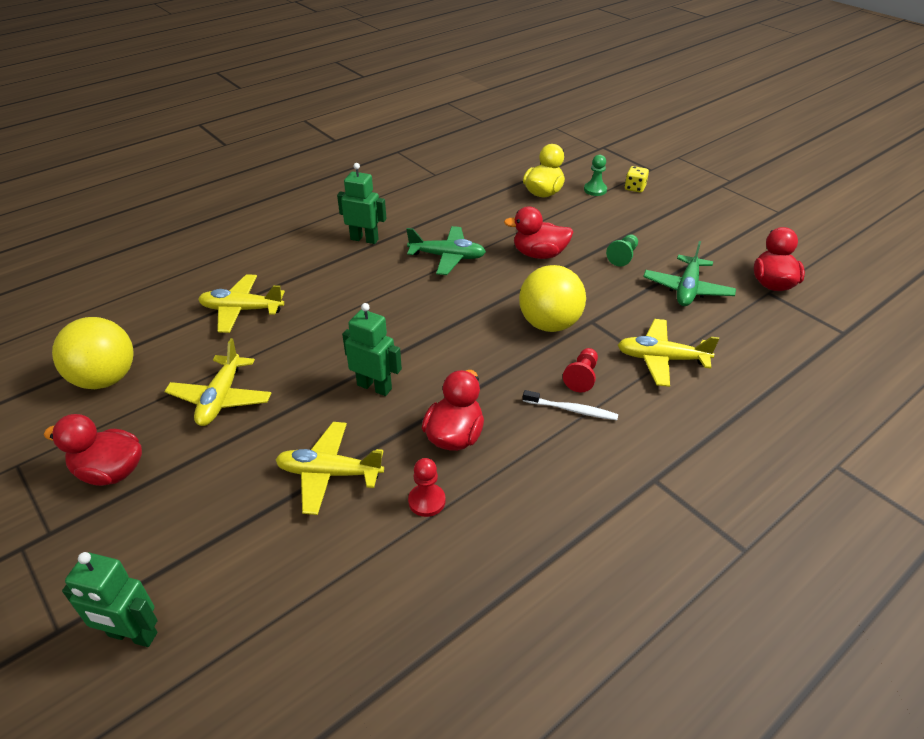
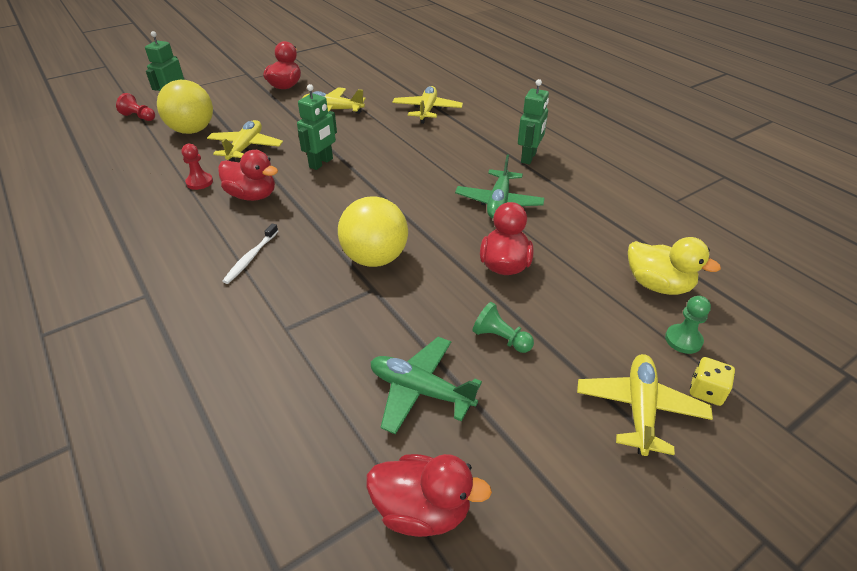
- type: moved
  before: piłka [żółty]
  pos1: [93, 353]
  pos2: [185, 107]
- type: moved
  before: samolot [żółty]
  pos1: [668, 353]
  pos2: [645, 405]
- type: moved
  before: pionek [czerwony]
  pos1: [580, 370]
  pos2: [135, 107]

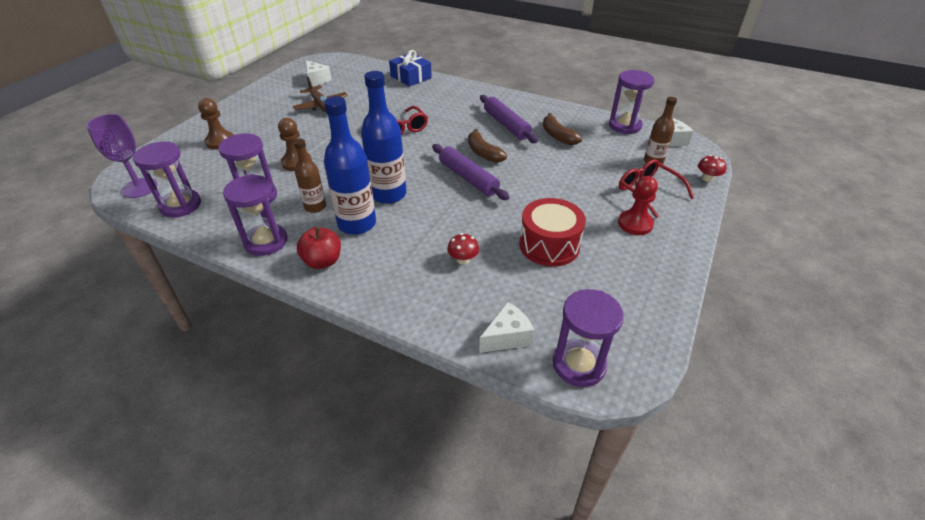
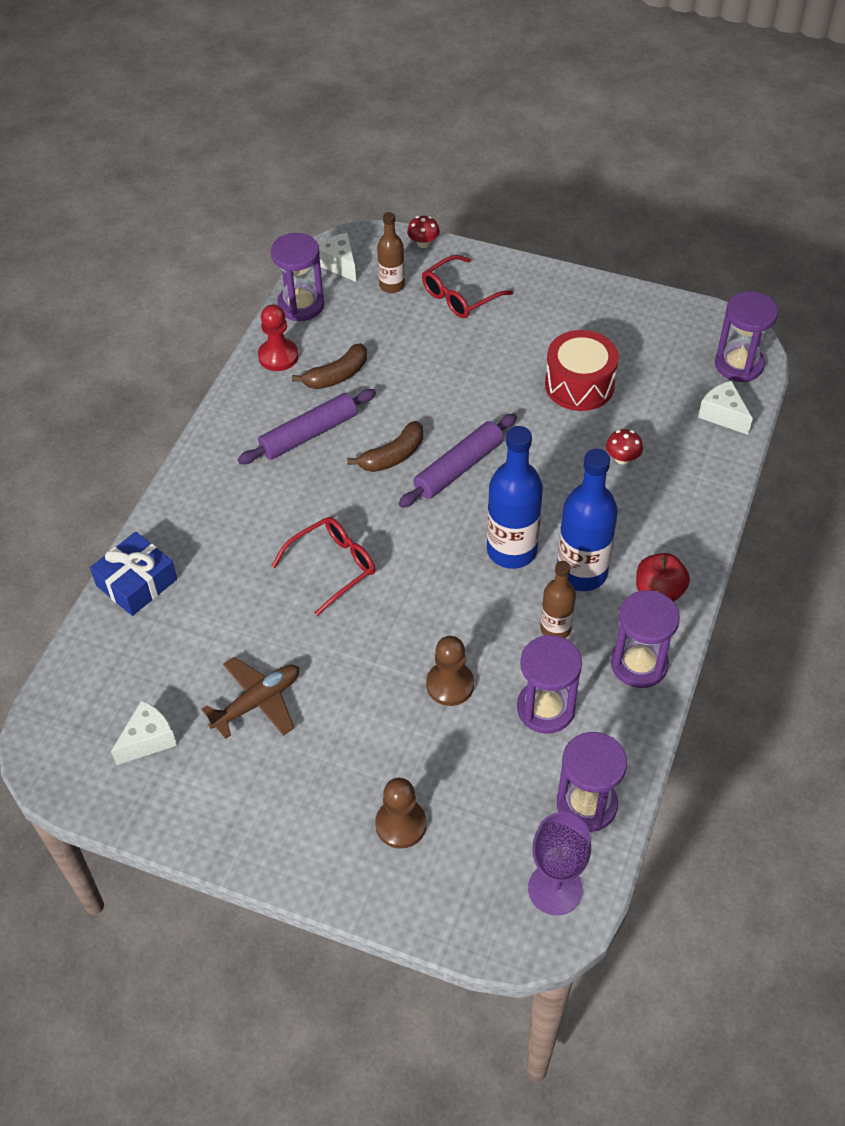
- type: moved
  before: pionek [czerwony]
  pos1: [638, 205]
  pos2: [278, 337]

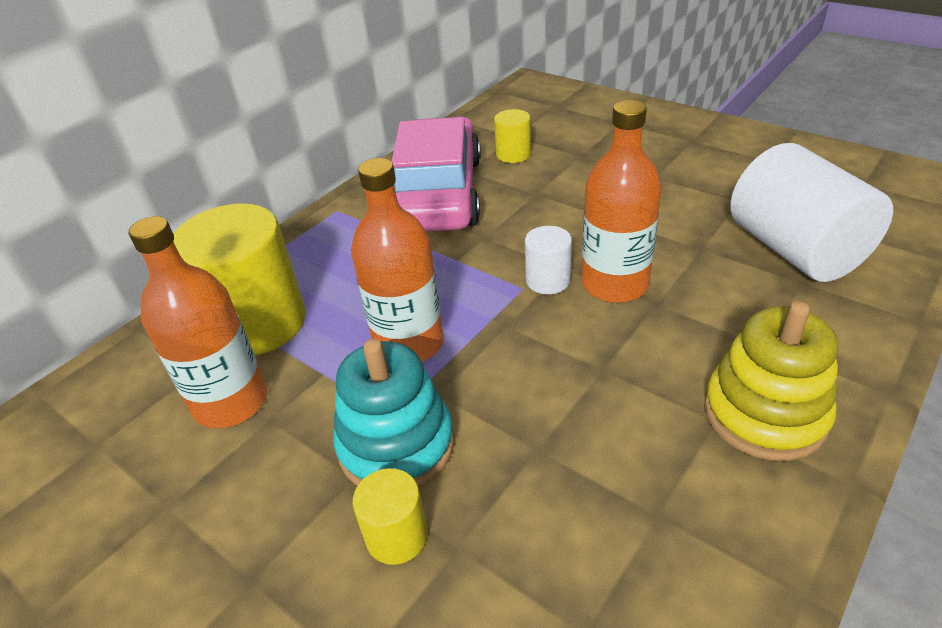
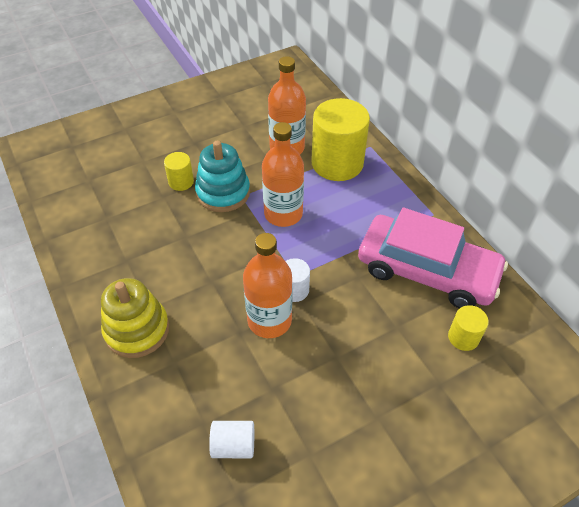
- type: resized
  before: walec [biały]
  pos1: [811, 212]
  pos2: [231, 439]
  scale: 0.47

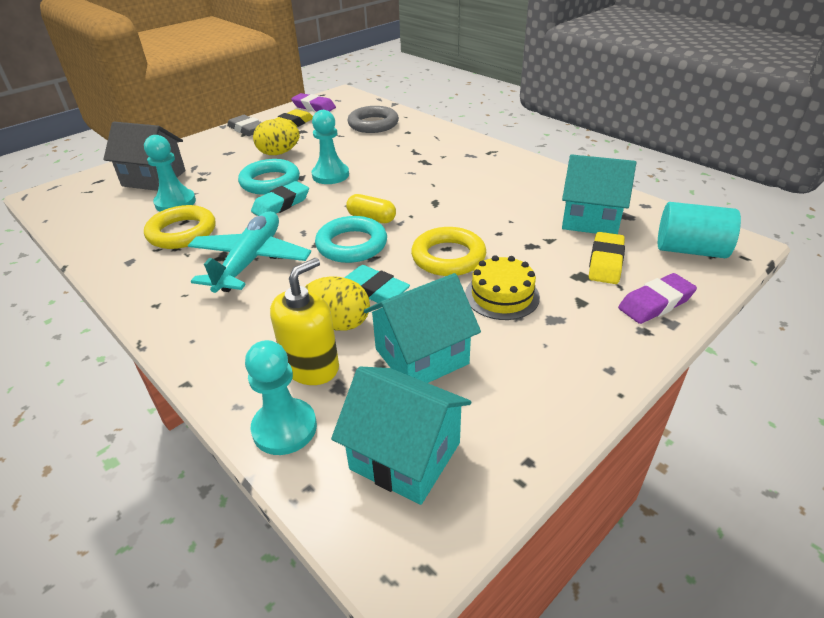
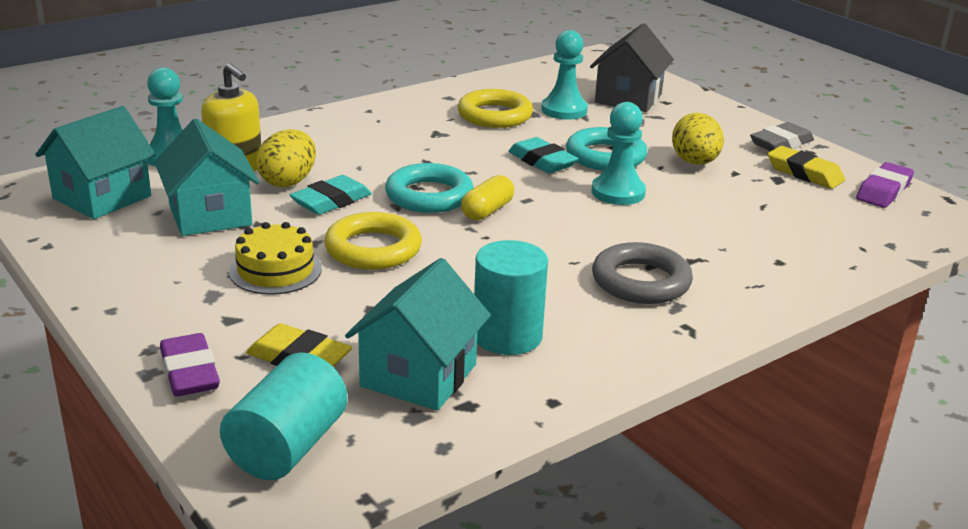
- type: moved
  before: pierścień [szary]
  pos1: [373, 119]
  pos2: [642, 273]
- type: removed
  before: samolot [turkusowy]
  pos1: [249, 252]
- type: added
  after: walec [turkusowy]
  pos2: [511, 297]

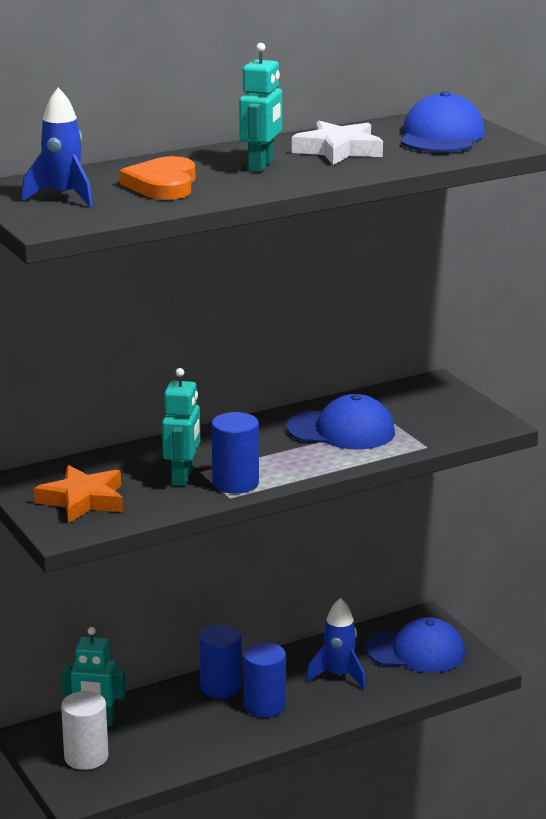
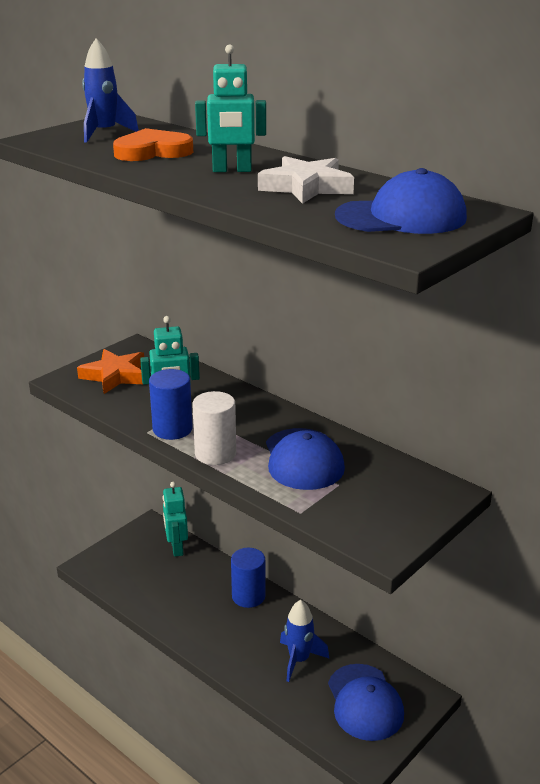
- type: removed
  before: walec [niebieski]
  pos1: [264, 679]
- type: moved
  before: walec [biały]
  pos1: [84, 730]
  pos2: [214, 428]

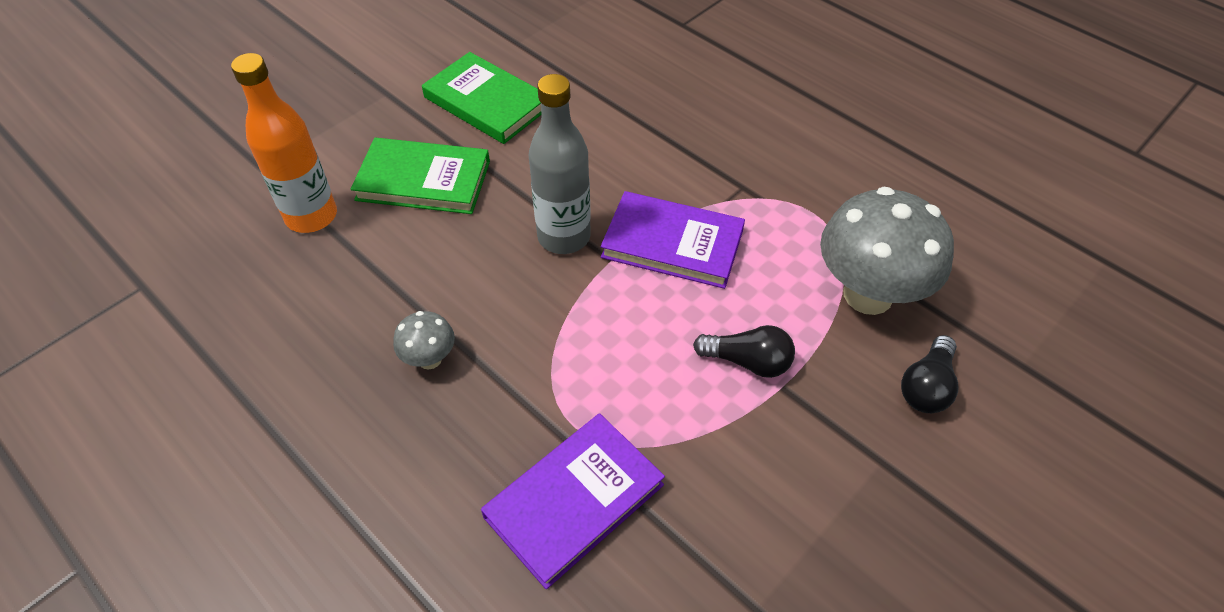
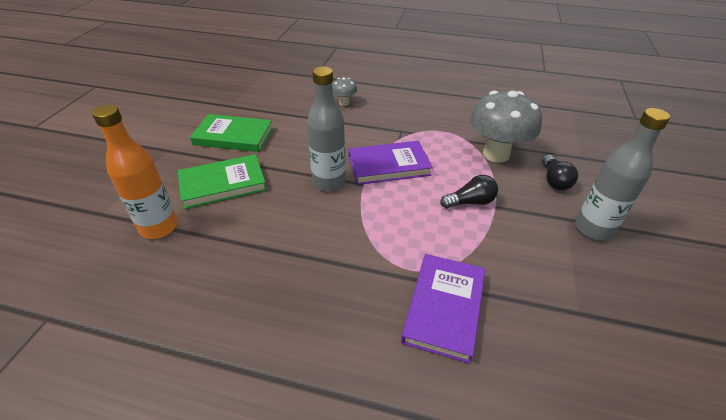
- type: moved
  before: grzyb [szary]
  pos1: [424, 340]
  pos2: [344, 91]
- type: added
  after: butelka [szary]
  pos2: [622, 174]

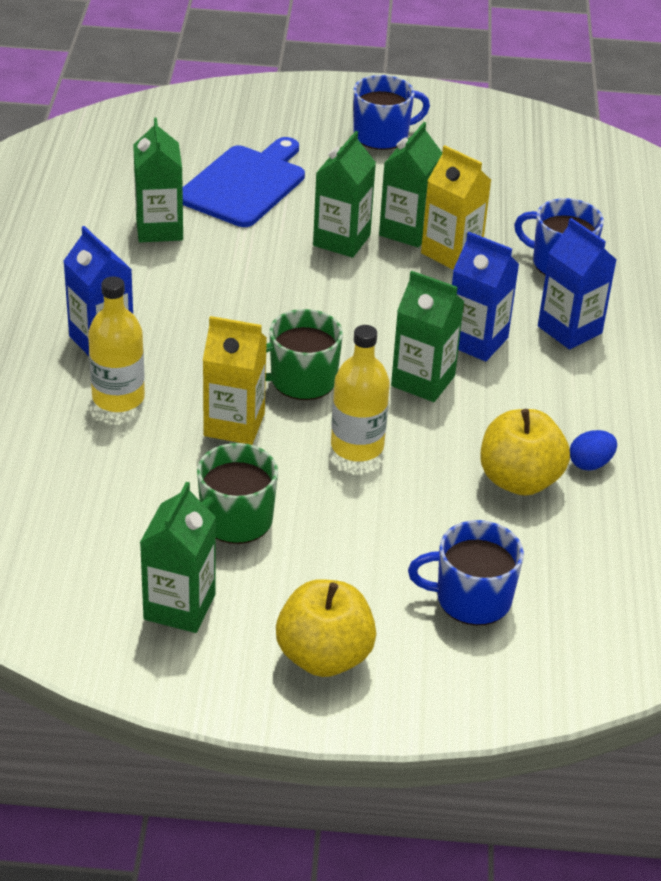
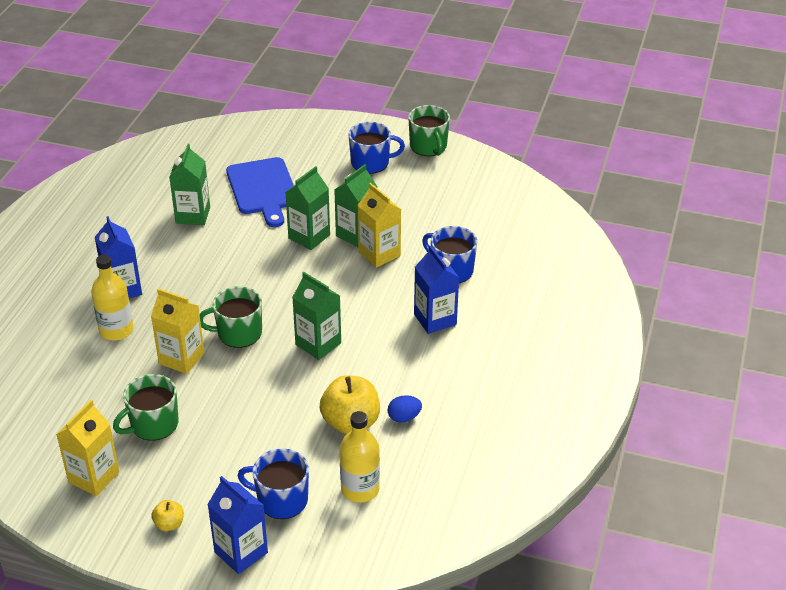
- type: turned
  before: deska do krojenia [niebieski]
  pos1: [244, 182]
  pos2: [260, 192]
  turn: 120
- type: moved
  before: karton mleka [niebieski]
  pos1: [485, 296]
  pos2: [237, 525]
- type: moved
  before: butelka [żółty]
  pos1: [360, 393]
  pos2: [360, 457]
- type: recoloured
  before: karton mleka [zielony]
  after: karton mleka [żółty]
  pos1: [178, 557]
  pos2: [87, 448]
- type: resized
  before: jabłko [żółty]
  pos1: [326, 628]
  pos2: [167, 515]
  scale: 0.49
- type: added
  after: kubek [zielony]
  pos2: [429, 130]

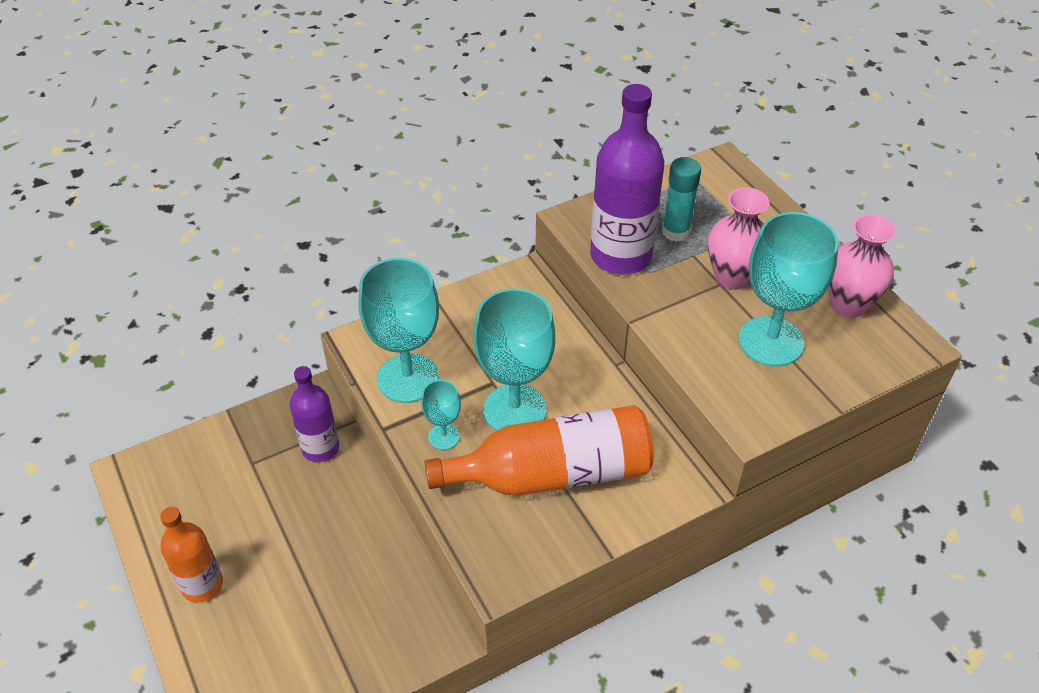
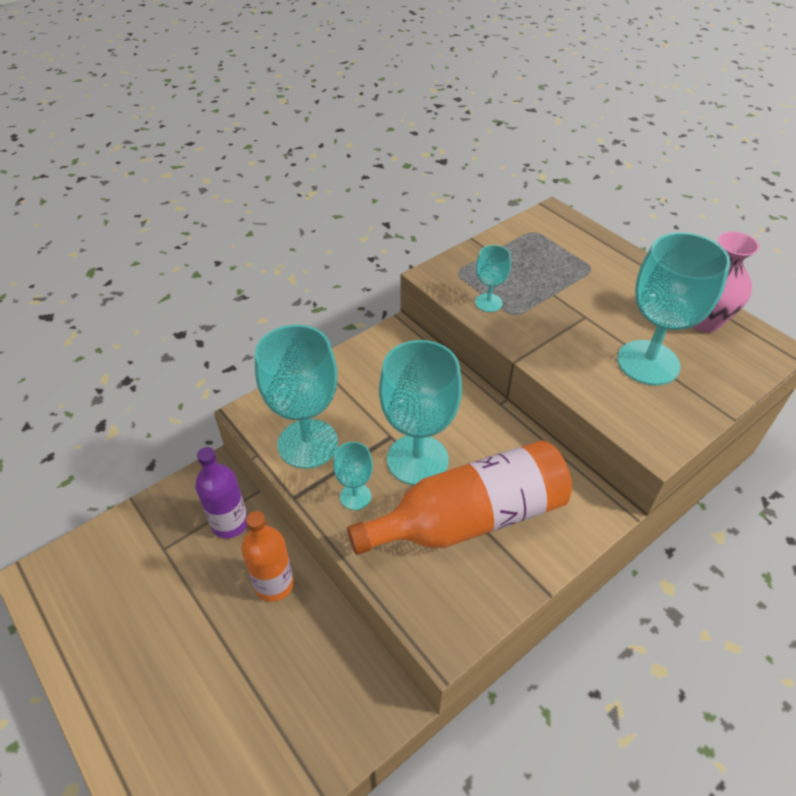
- type: replaced
  before: butelka [fioletowy]
  after: kielich [turkusowy]
  pos1: [627, 179]
  pos2: [493, 278]
- type: removed
  before: klej w sztyfcie [turkusowy]
  pos1: [681, 199]
- type: removed
  before: wazon [różowy]
  pos1: [739, 238]
- type: moved
  before: butelka [pomarańczowy]
  pos1: [191, 555]
  pos2: [267, 556]

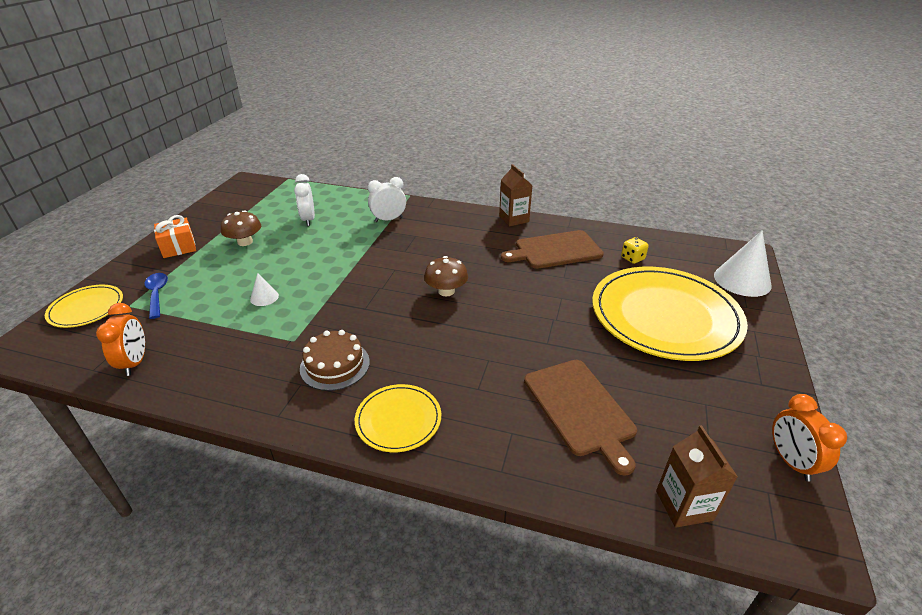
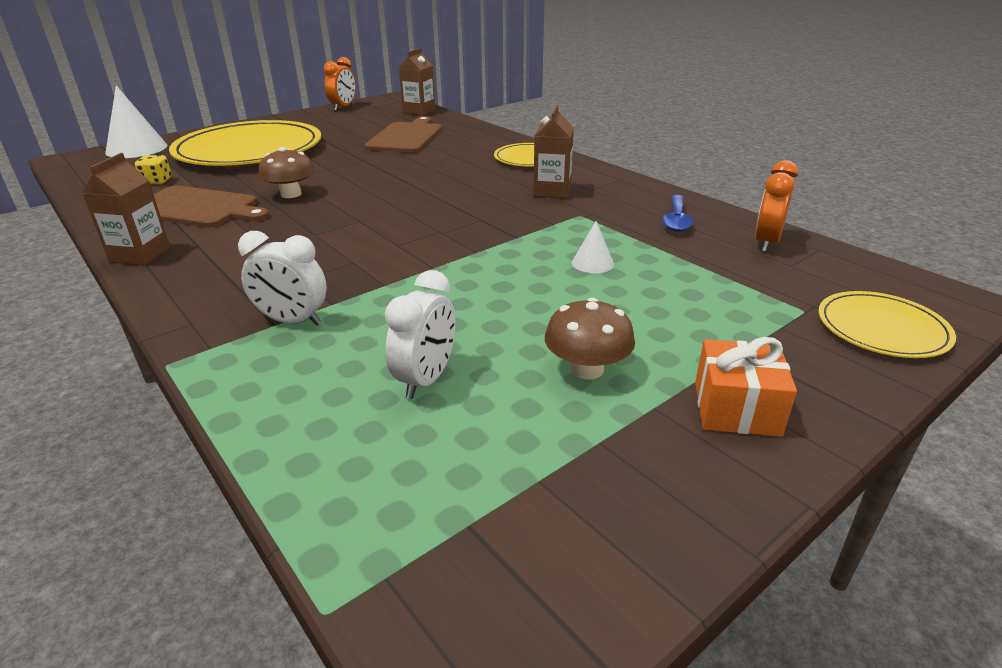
- type: moved
  before: grzyb [brązowy]
  pos1: [446, 276]
  pos2: [286, 172]
- type: moved
  before: łyżka [niebieski]
  pos1: [156, 296]
  pos2: [677, 213]
- type: replaced
  before: tort [brązowy]
  after: karton mleka [brązowy]
  pos1: [335, 360]
  pos2: [553, 151]

